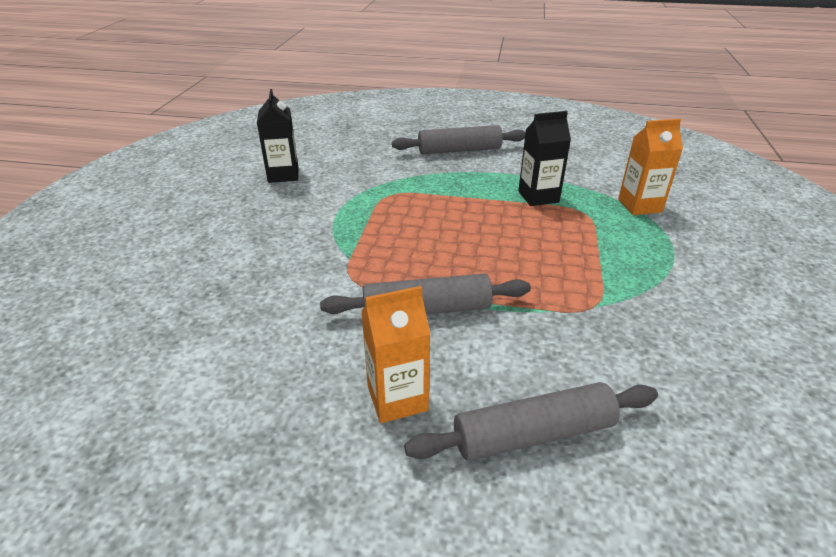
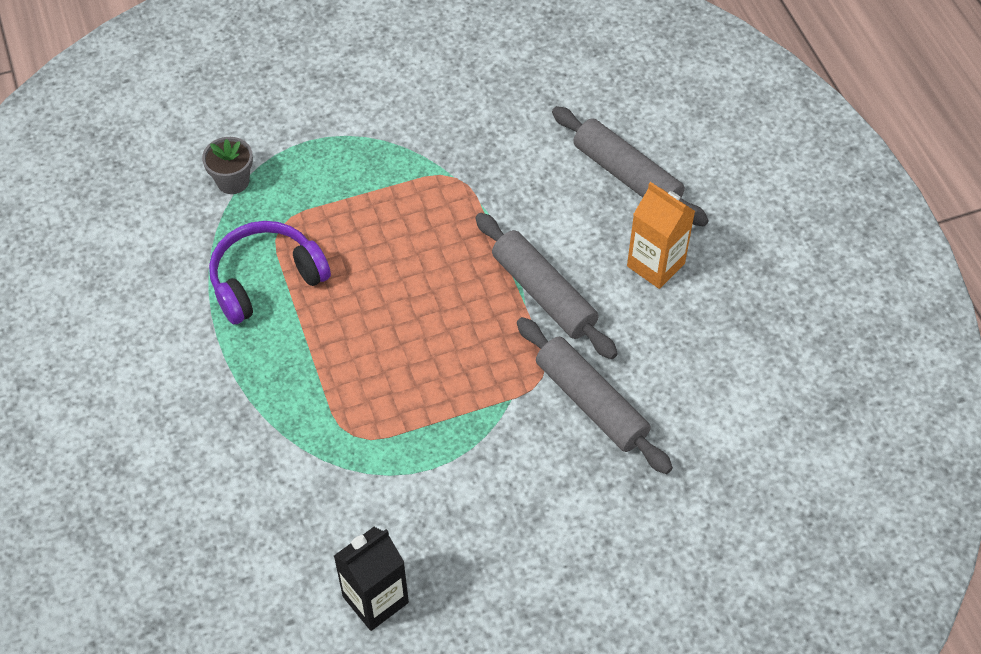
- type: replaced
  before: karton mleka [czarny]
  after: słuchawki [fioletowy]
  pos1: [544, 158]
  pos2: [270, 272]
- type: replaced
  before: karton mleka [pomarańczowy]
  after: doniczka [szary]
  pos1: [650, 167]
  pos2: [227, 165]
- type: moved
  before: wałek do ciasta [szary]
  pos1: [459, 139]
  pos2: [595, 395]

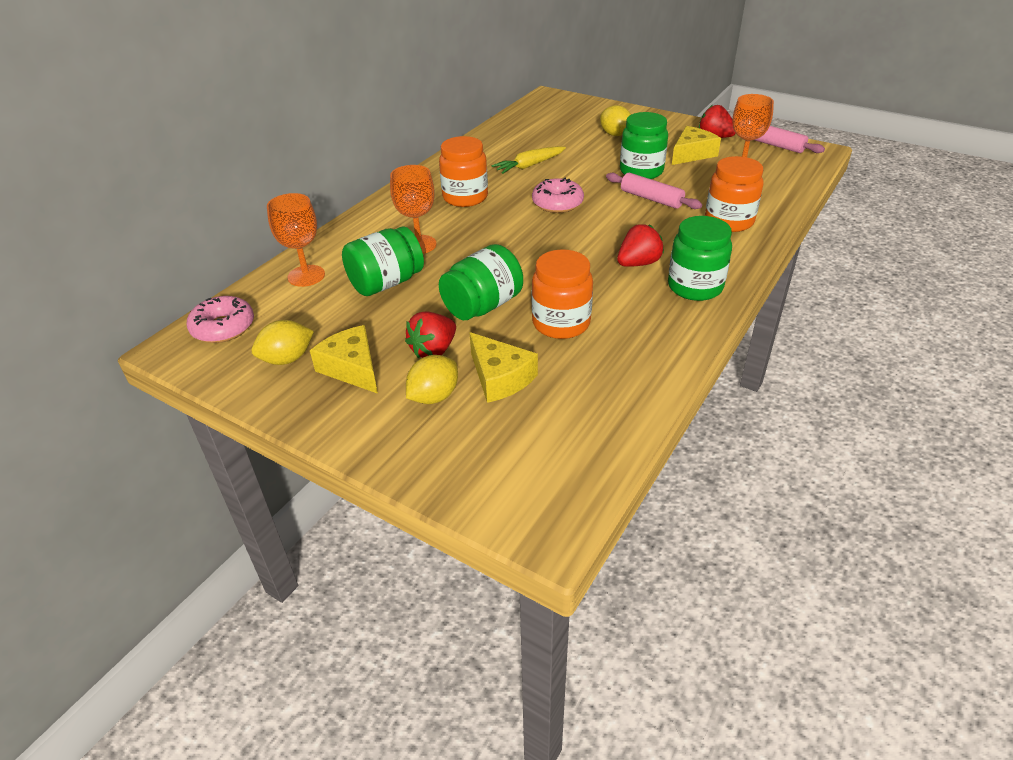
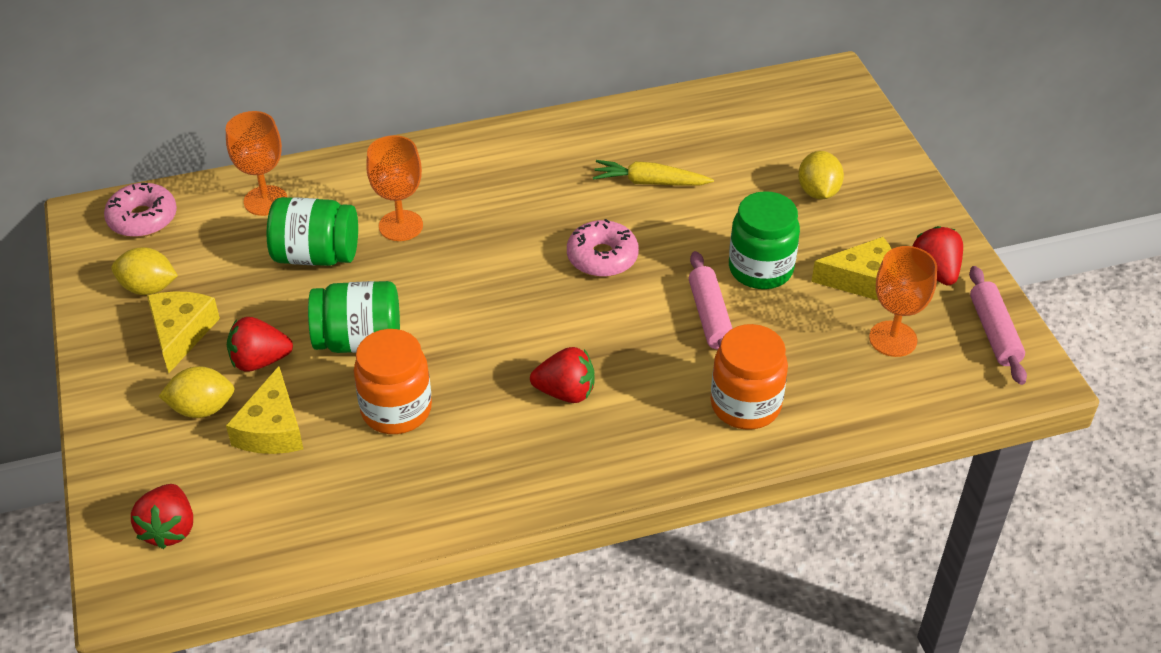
- type: removed
  before: słoik [pomarańczowy]
  pos1: [463, 171]
- type: removed
  before: słoik [zielony]
  pos1: [700, 258]
- type: added
  after: truskawka [czerwony]
  pos2: [162, 516]

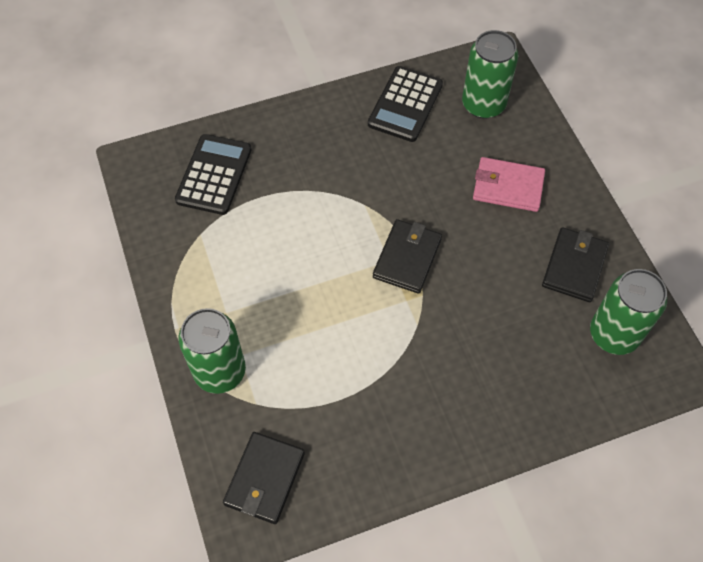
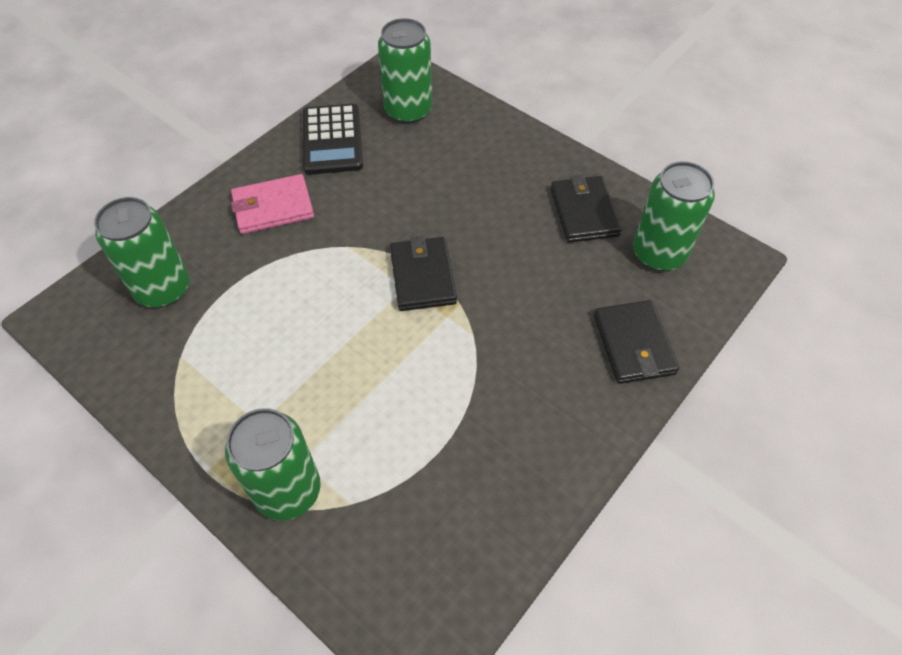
- type: replaced
  before: kalkulator [czarny]
  after: puszka [zielony]
  pos1: [213, 174]
  pos2: [141, 252]
- type: moved
  before: portfel [różowy]
  pos1: [509, 184]
  pos2: [272, 204]
- type: moved
  before: portfel [czarny]
  pos1: [264, 478]
  pos2: [636, 342]

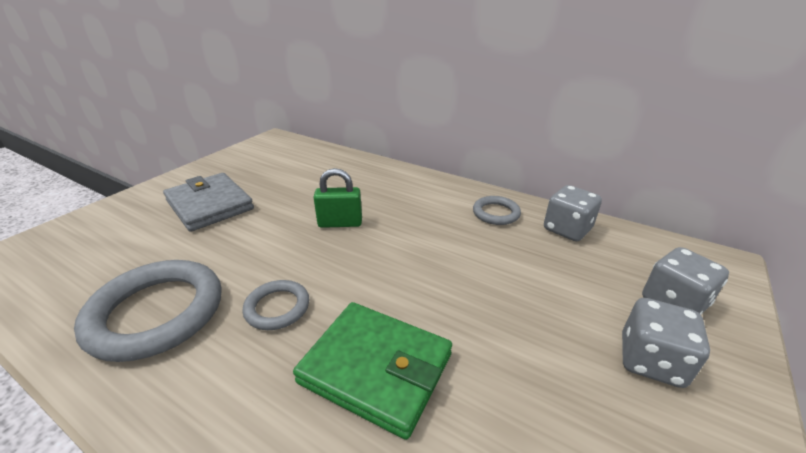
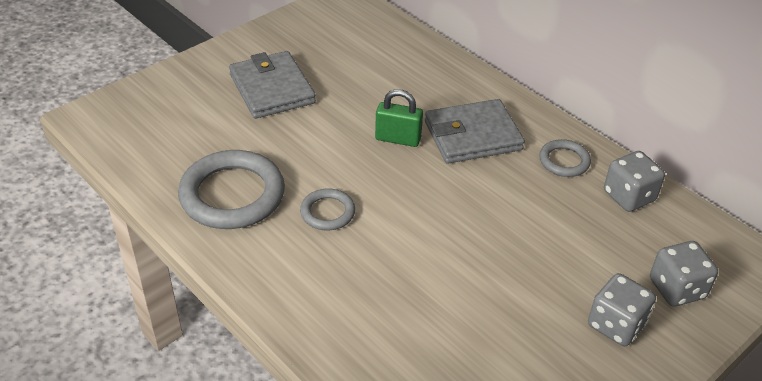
- type: removed
  before: portfel [zielony]
  pos1: [372, 371]
- type: added
  after: portfel [szary]
  pos2: [475, 131]

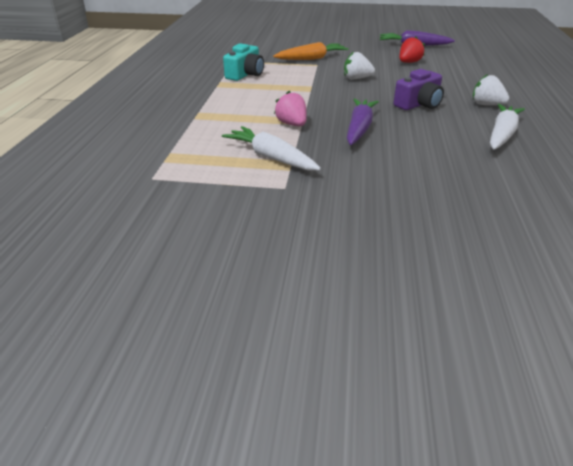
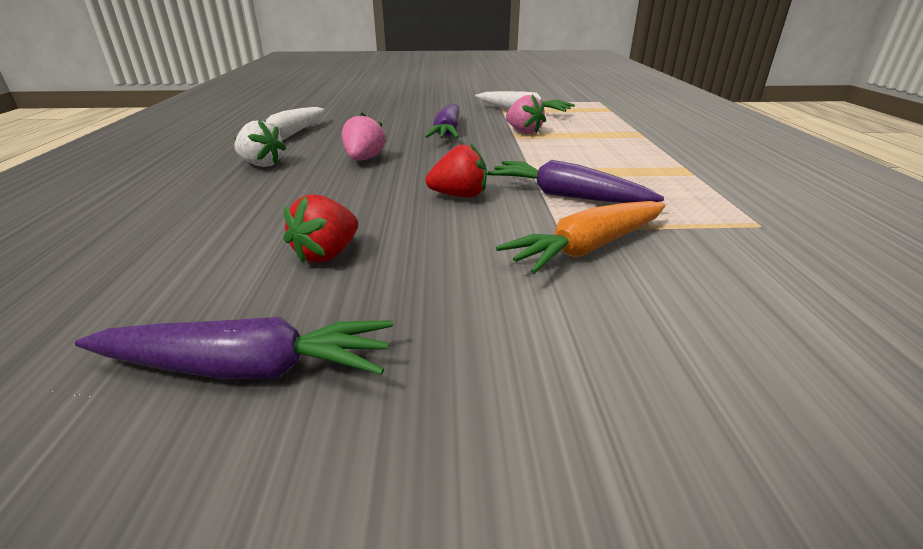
- type: removed
  before: aparat fotograficzny [turkusowy]
  pos1: [243, 62]
- type: recoloured
  before: truskawka [biały]
  after: truskawka [czerwony]
  pos1: [359, 65]
  pos2: [456, 170]
- type: replaced
  before: aparat fotograficzny [fioletowy]
  after: truskawka [różowy]
  pos1: [419, 89]
  pos2: [363, 137]
- type: added
  after: marchewka [fioletowy]
  pos2: [575, 181]

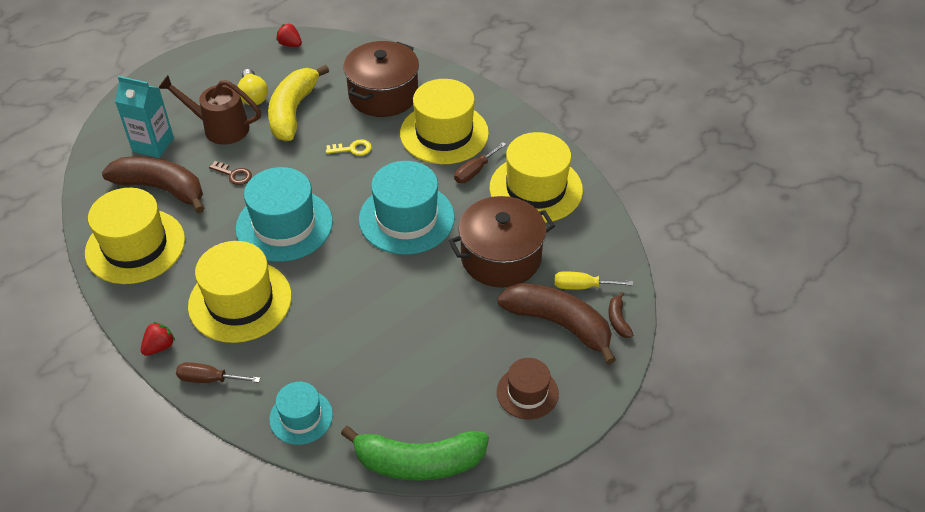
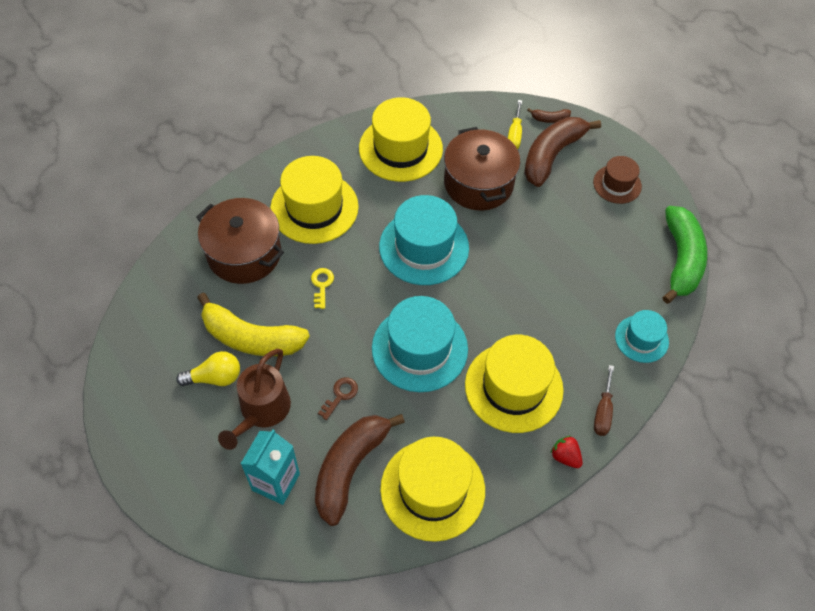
- type: removed
  before: truskawka [czerwony]
  pos1: [289, 35]
- type: removed
  before: śrubokręt [brązowy]
  pos1: [480, 162]

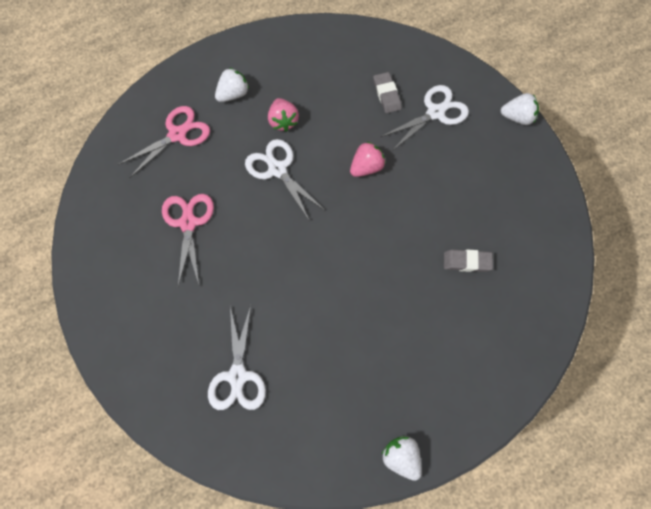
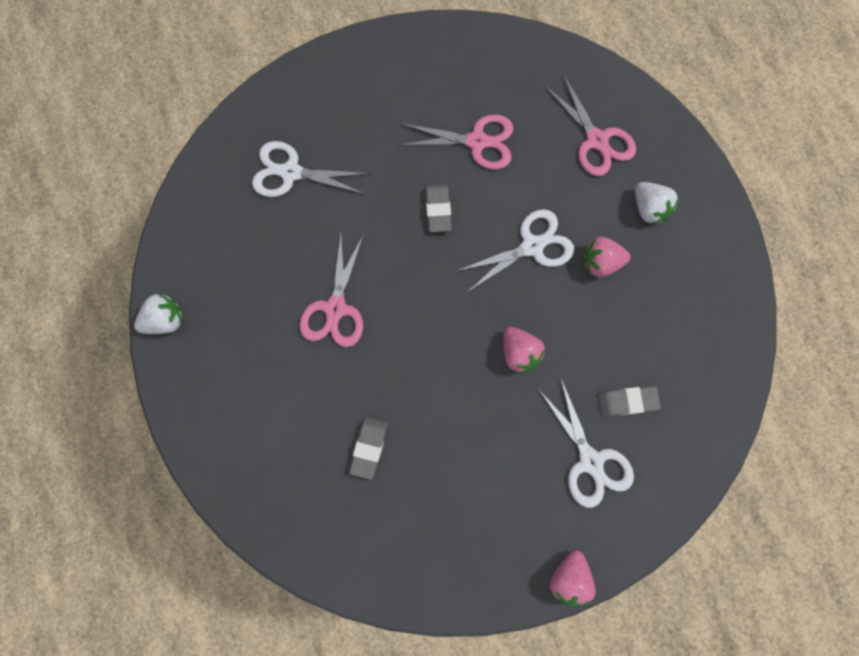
- type: recoloured
  before: truskawka [biały]
  after: truskawka [różowy]
  pos1: [520, 109]
  pos2: [572, 578]
- type: added
  after: gumka do mazania [szary]
  pos2: [438, 208]
- type: added
  after: nożyczki [różowy]
  pos2: [331, 290]

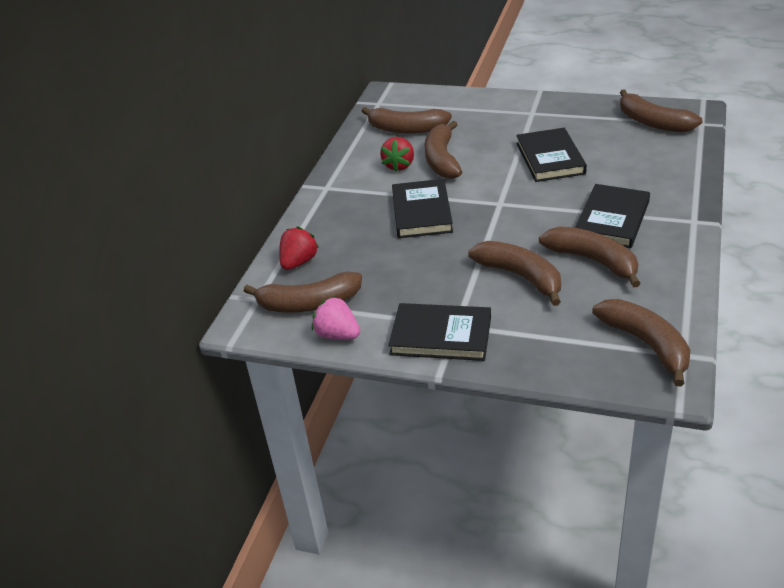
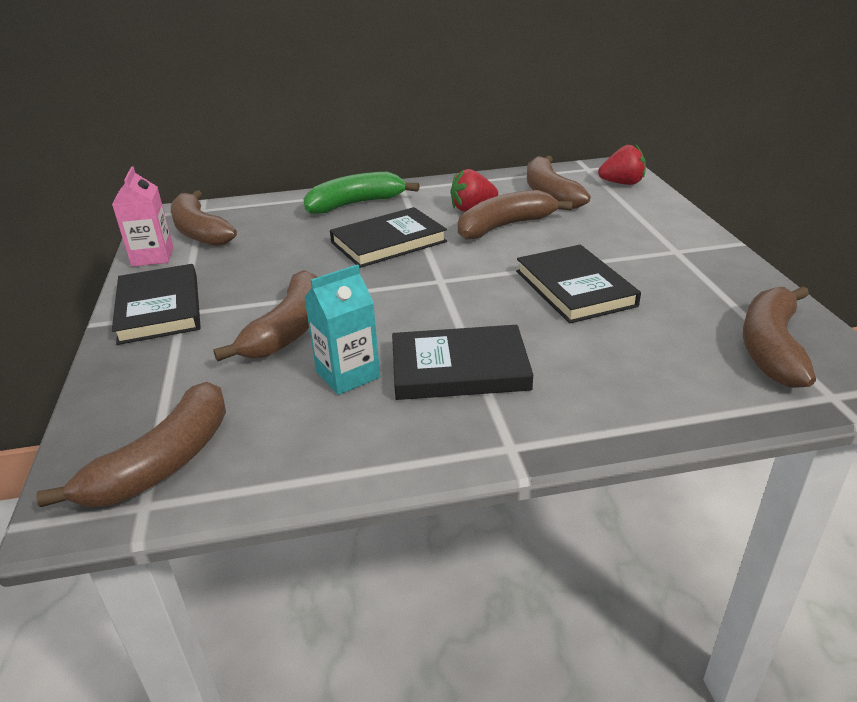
- type: turned
  before: książka [czarny]
  pos1: [551, 155]
  pos2: [578, 284]
  turn: -75
- type: moved
  before: truskawka [czerwony]
  pos1: [299, 248]
  pos2: [622, 164]
- type: replaced
  before: banan [brązowy]
  after: karton mleka [turkusowy]
  pos1: [590, 257]
  pos2: [342, 329]
- type: replaced
  before: truskawka [różowy]
  after: karton mleka [różowy]
  pos1: [336, 318]
  pos2: [142, 216]
- type: added
  after: banan [zielony]
  pos2: [361, 193]

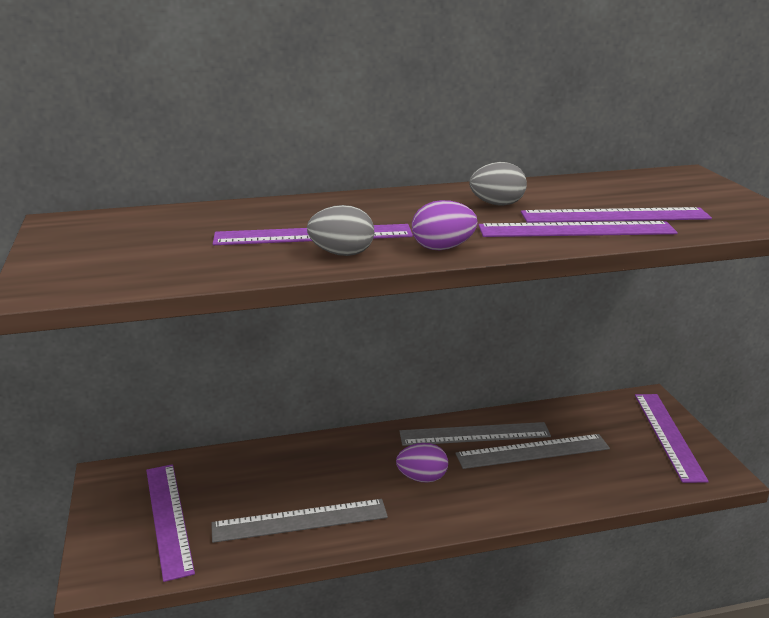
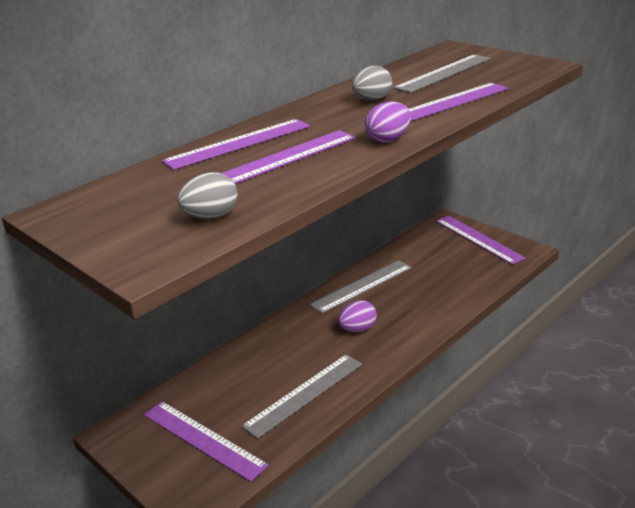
- type: moved
  before: jajko [szary]
  pos1: [340, 230]
  pos2: [207, 195]
- type: moved
  before: linijka [fioletowy]
  pos1: [616, 215]
  pos2: [236, 144]
- type: moved
  before: linijka [szary]
  pos1: [532, 451]
  pos2: [442, 73]

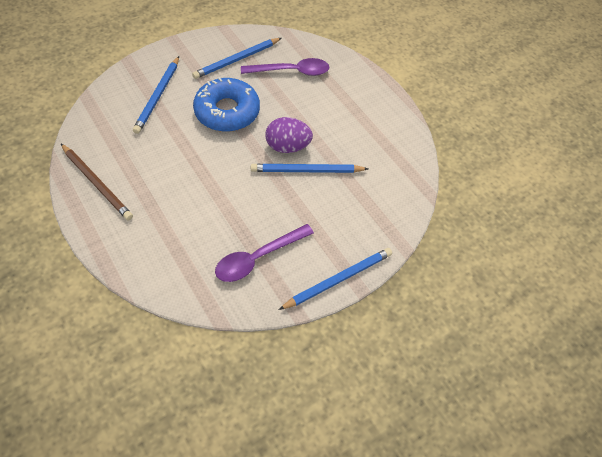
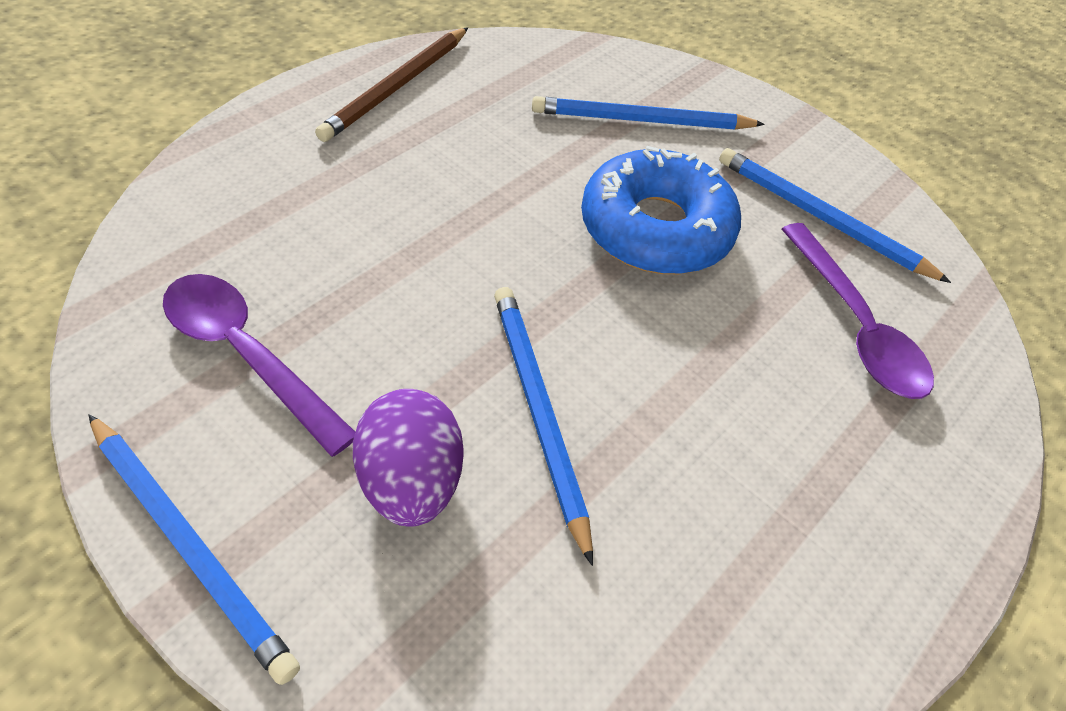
- type: moved
  before: jajko [fioletowy]
  pos1: [289, 135]
  pos2: [408, 458]

